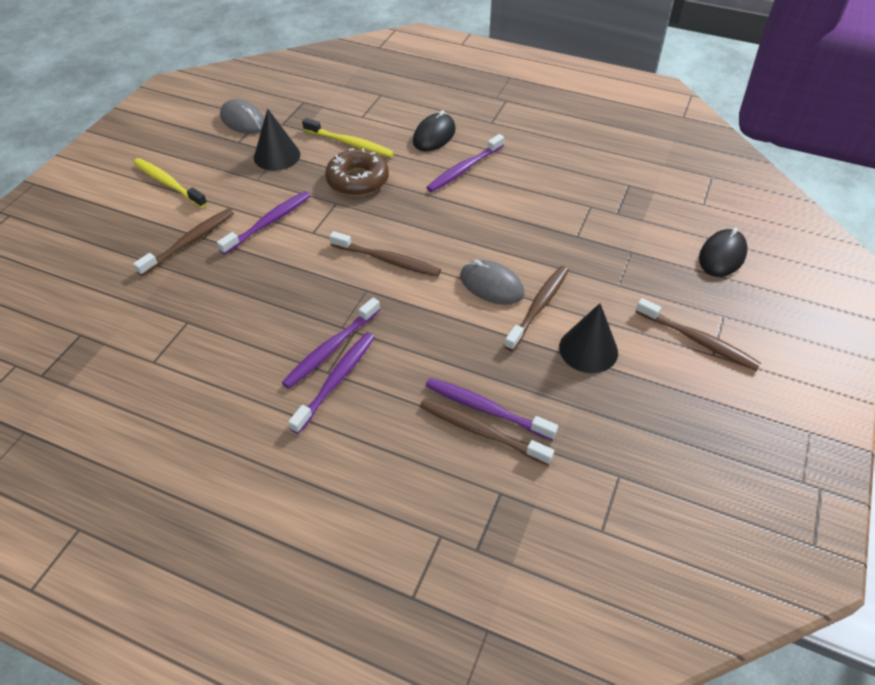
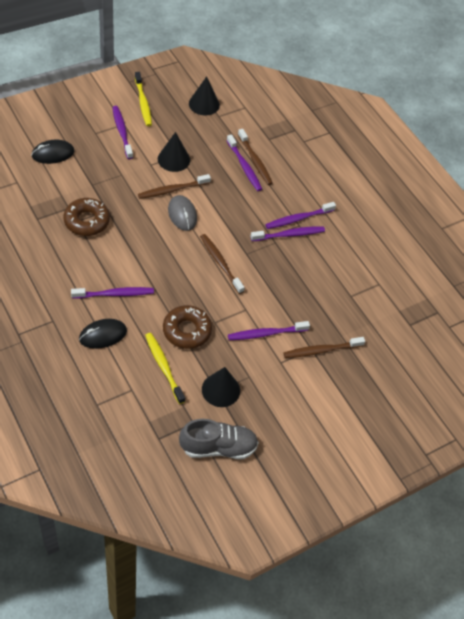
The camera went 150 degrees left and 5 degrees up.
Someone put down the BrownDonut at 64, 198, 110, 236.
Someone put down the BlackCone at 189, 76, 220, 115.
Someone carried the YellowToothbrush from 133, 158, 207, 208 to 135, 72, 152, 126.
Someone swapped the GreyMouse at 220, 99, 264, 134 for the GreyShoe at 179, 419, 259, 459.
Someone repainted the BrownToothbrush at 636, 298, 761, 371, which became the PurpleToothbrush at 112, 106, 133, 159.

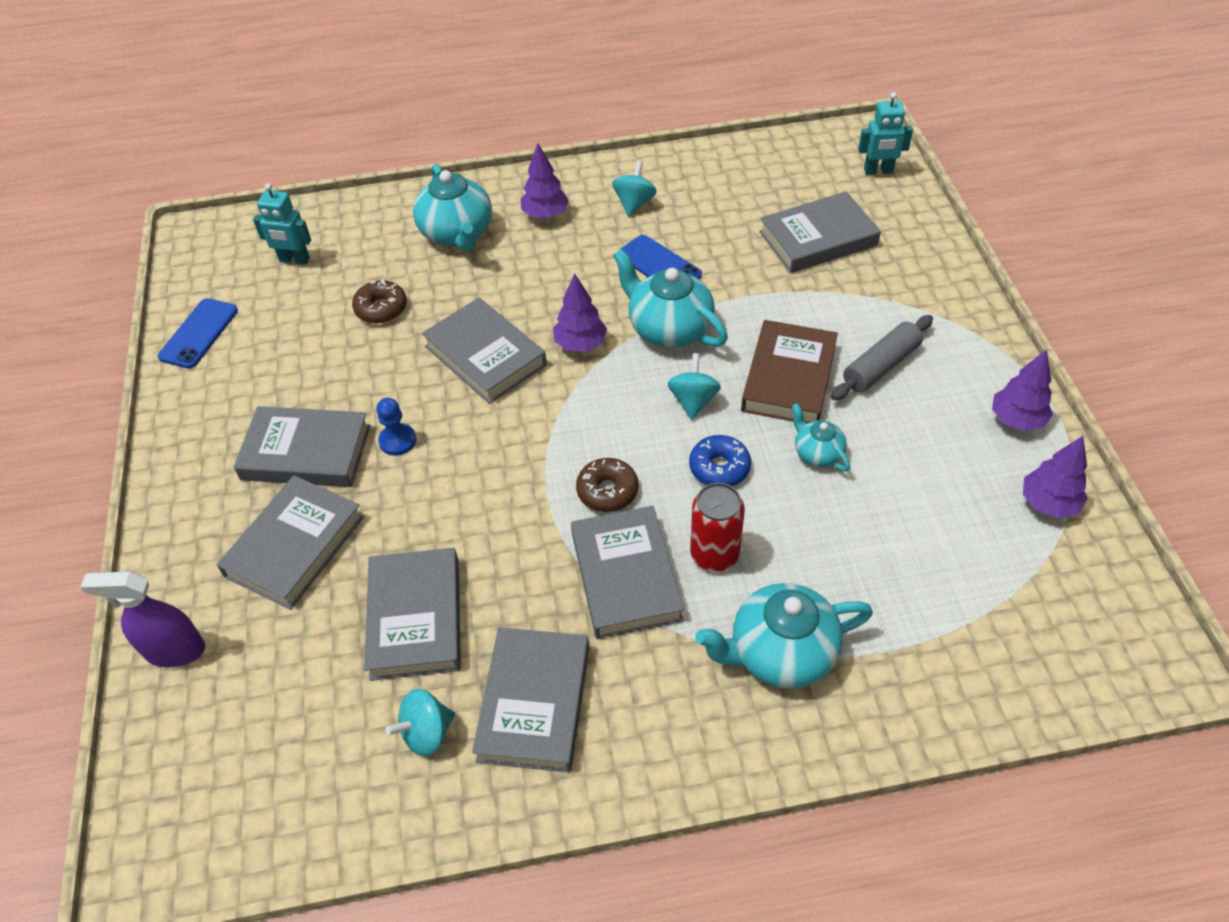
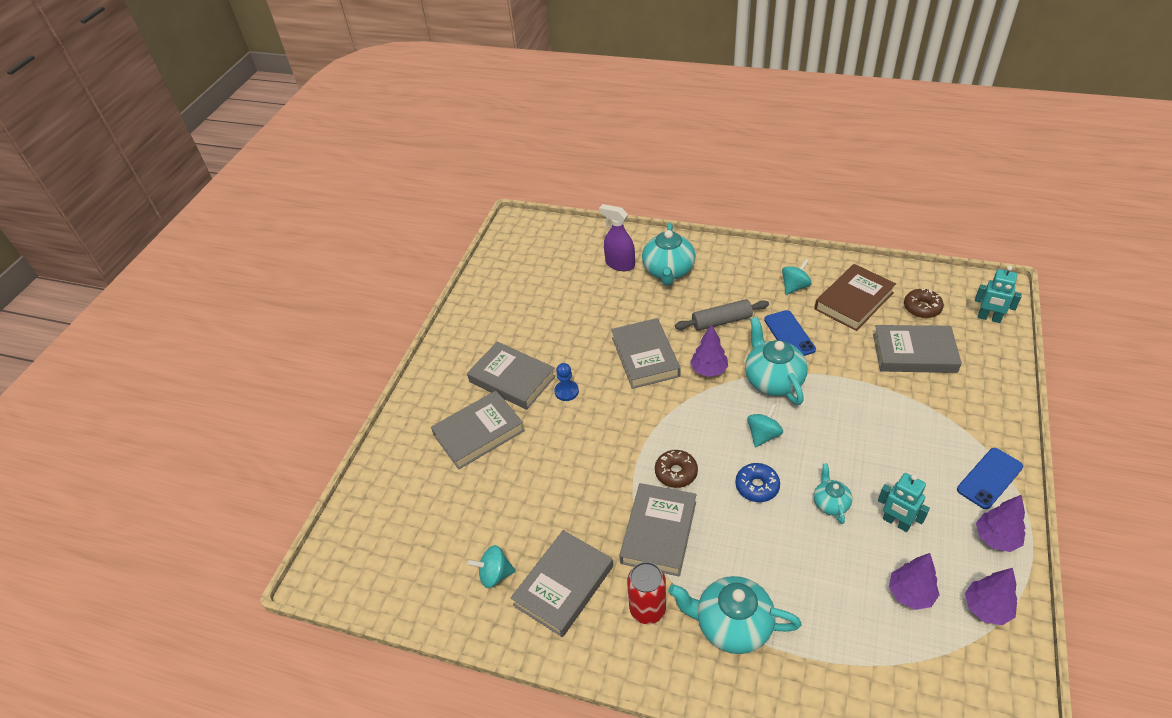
The camera went 30 degrees right and 5 degrees down.
Someone took away the GreyBook at 364, 548, 461, 681.
Someone carried the PurpleSprayBottle from 80, 571, 205, 667 to 599, 204, 635, 271.
Someone carried the BluePhone from 158, 298, 238, 369 to 957, 448, 1023, 509.
Someone carried the TurquoiseRobot from 253, 183, 311, 265 to 878, 473, 930, 532.
Someone carried the BrownDonut from 352, 280, 407, 323 to 904, 289, 944, 318.
Someone carried the PurpleTree from 521, 143, 569, 218 to 889, 553, 939, 610.
Someone carried the RedCan from 690, 483, 745, 572 to 627, 562, 666, 624.
Someone carried the BrownBook from 741, 320, 838, 423 to 814, 264, 896, 331.
Someone carried the GreyRollingPin from 831, 315, 933, 400 to 675, 299, 769, 331.

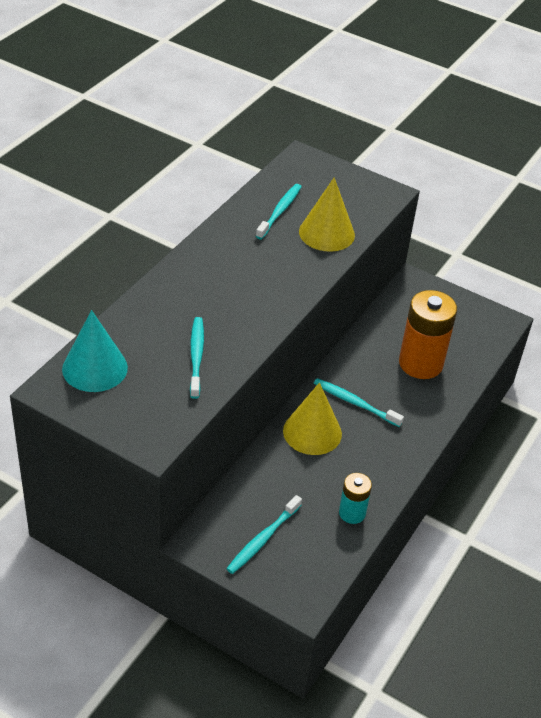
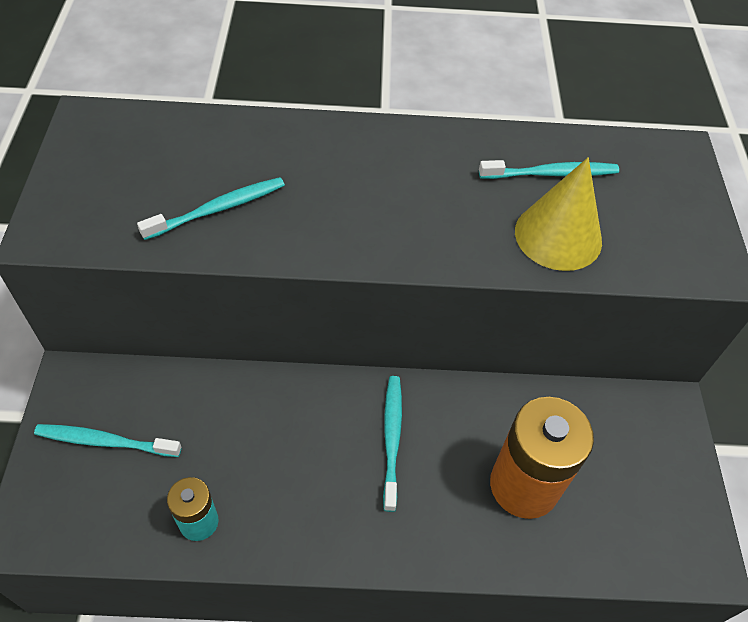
The camera went 60 degrees right and 10 degrees up.
Someone took away the TurquoiseCone at 62, 310, 128, 392.
Someone took away the YellowCone at 283, 383, 342, 455.

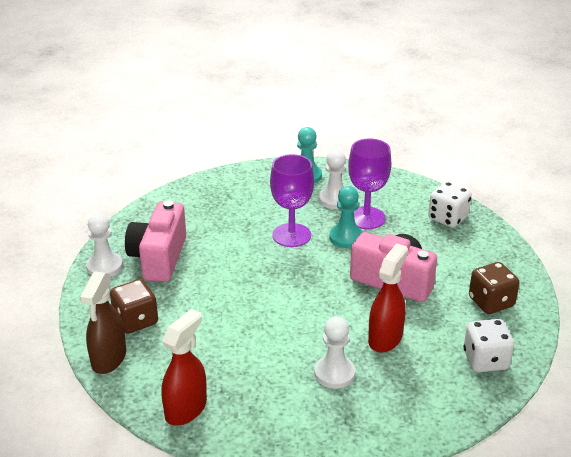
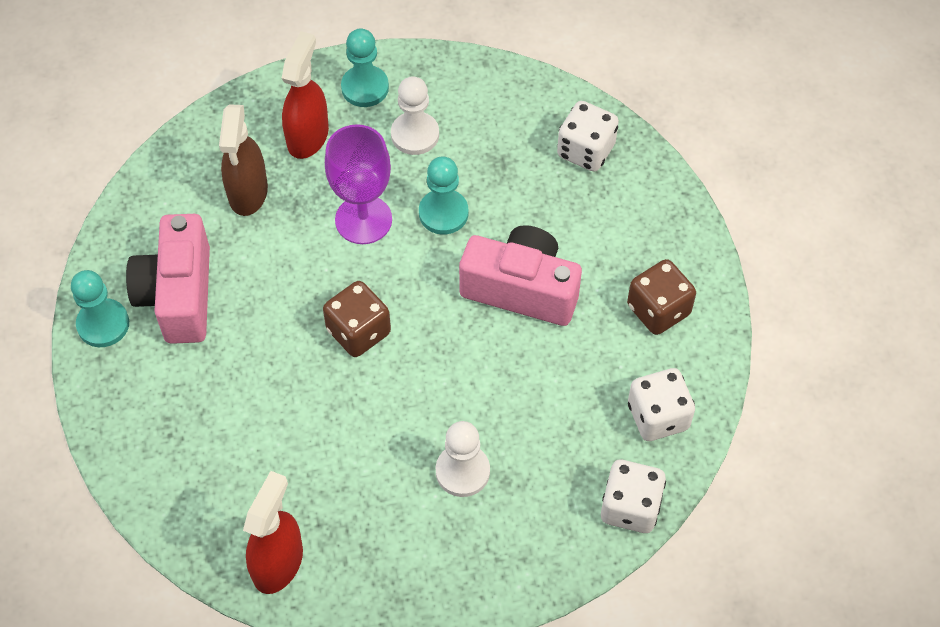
The camera went 10 degrees left and 25 degrees up.
Someone took away the PurpleGoblet at 348, 139, 391, 229.
Someone put down the WhiteDice at 601, 460, 666, 533.
Someone carried the BrownSprayBottle from 80, 271, 126, 374 to 219, 104, 268, 216.
Someone carried the BrownDice from 110, 279, 158, 334 to 323, 281, 391, 357.
Someone carried the RedSprayBottle from 368, 243, 408, 352 to 282, 31, 329, 159.
Someone repainted the WhitePawn at 86, 214, 123, 276, which became the TurquoisePawn at 71, 270, 129, 347.

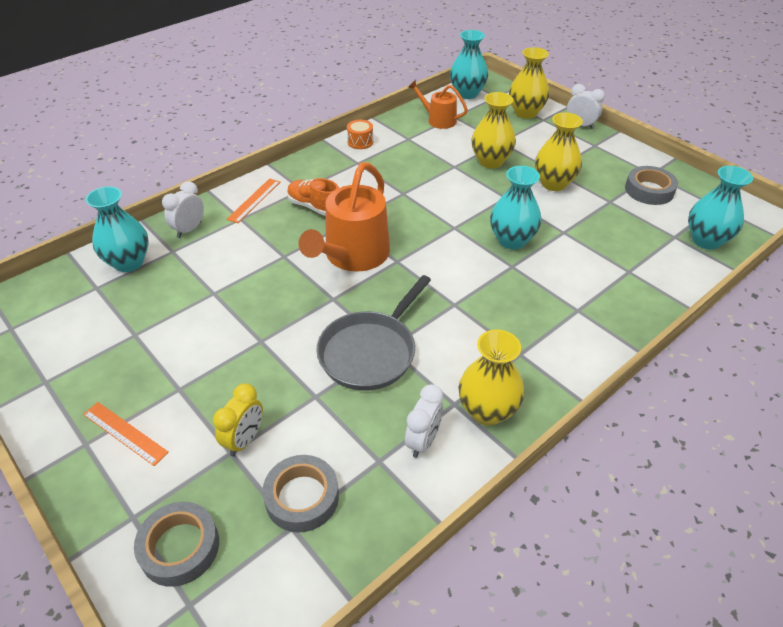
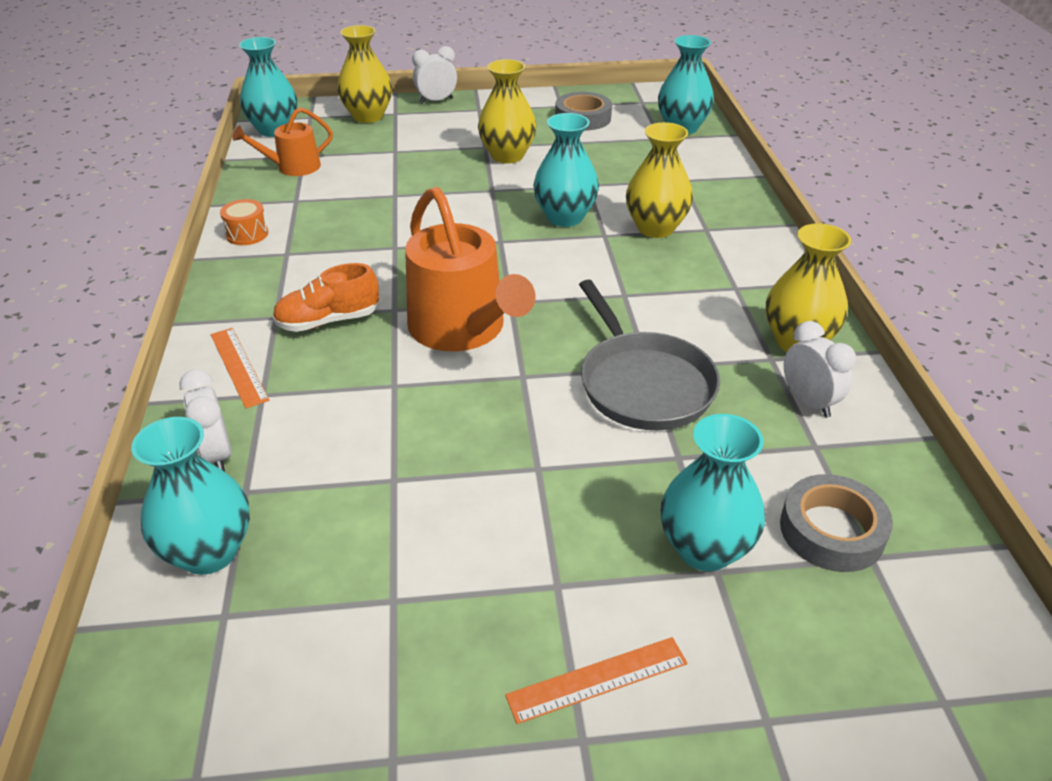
The camera went 55 degrees left and 5 degrees down.
Someone took away the GreyTape at 134, 502, 219, 587.
Someone carried the YellowVase from 471, 92, 516, 169 to 626, 122, 693, 238.
Someone swapped the YellowClock at 213, 383, 263, 456 for the TurquoiseVase at 661, 414, 765, 571.

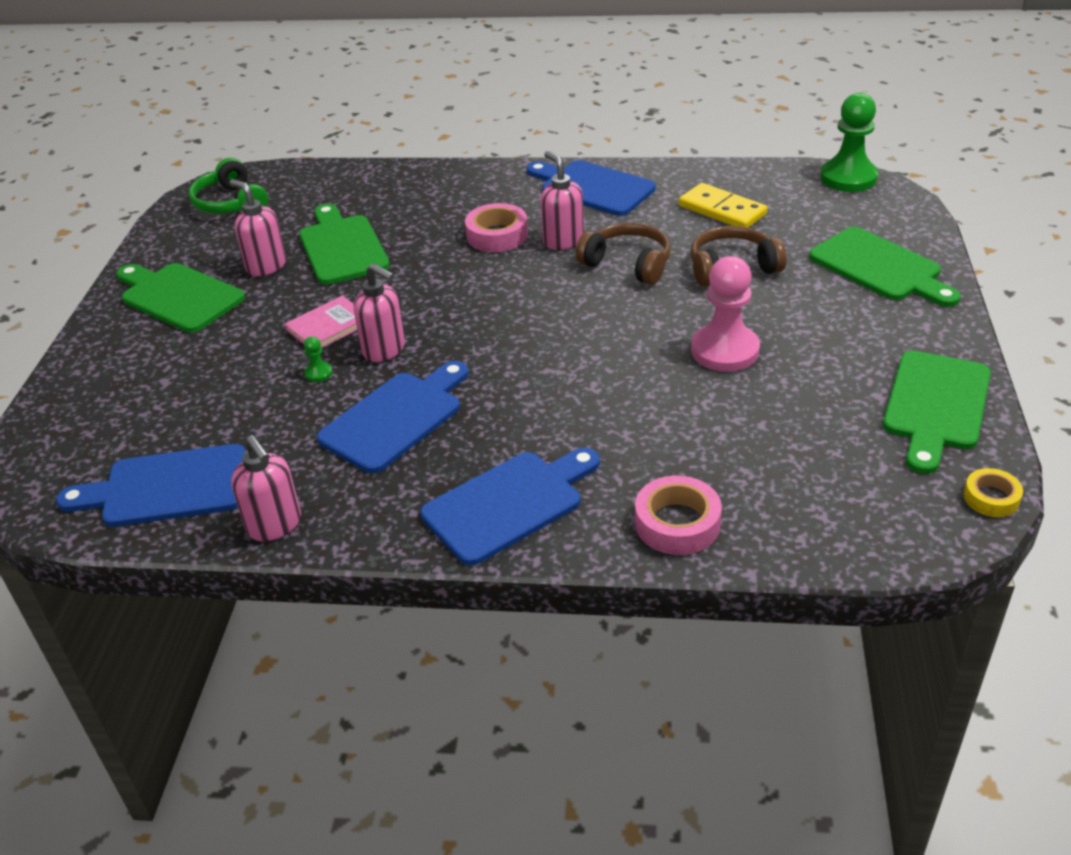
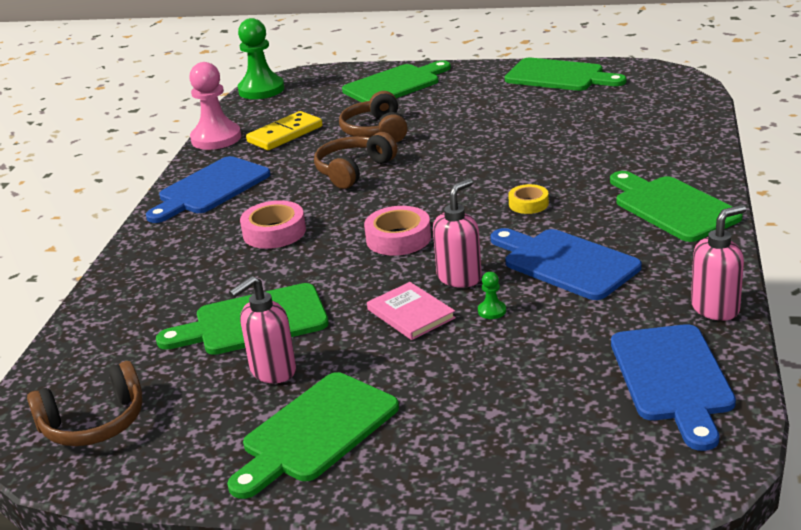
The camera went 85 degrees left and 10 degrees down.
Someone took away the PinkSoapDispenser at 540, 151, 584, 250.
Someone carried the PinkTape from 635, 476, 722, 555 to 364, 206, 431, 255.
Someone carried the PinkPawn from 691, 256, 760, 372 to 189, 62, 241, 150.
Someone carried the YellowTape from 963, 468, 1023, 517 to 508, 184, 549, 214.
Someone repainted the GreenHeadphones at 189, 158, 268, 213, which became the BrownHeadphones at 27, 361, 143, 446.
Someone repainted the BlueCuttingBoard at 420, 448, 600, 565, which became the GreenCuttingBoard at 610, 171, 743, 242.

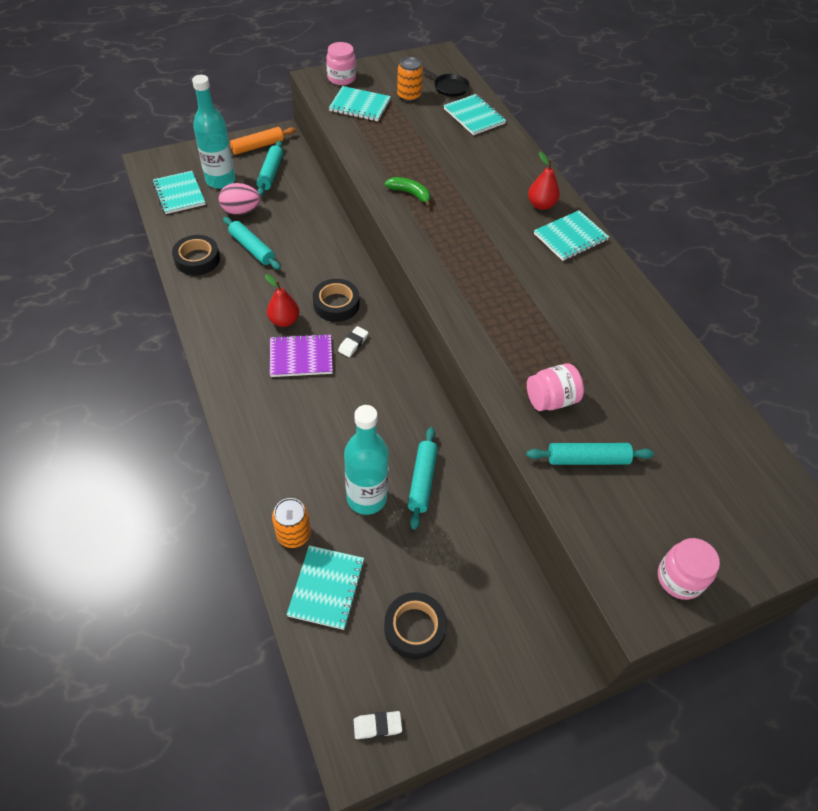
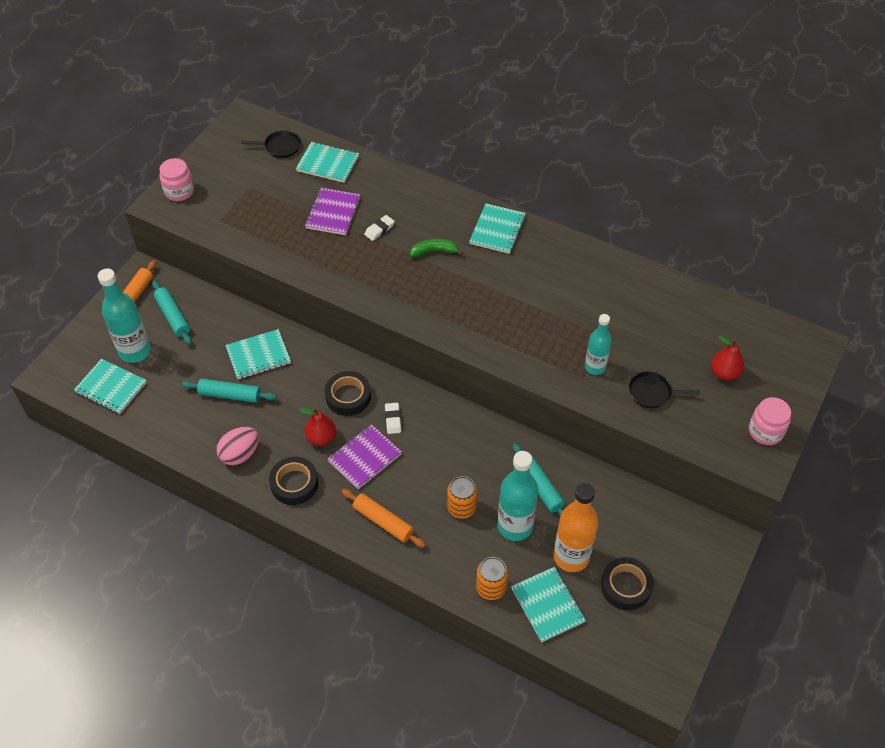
The camera went 35 degrees left and 0 degrees up.
Someone put down the PurpleNotebook at 305, 188, 360, 235.
Someone put down the OrangeRollingPin at 341, 489, 426, 548.
Someone put down the OrangeBottle at 554, 483, 598, 572.
Someone carried the BlackTape from 172, 235, 220, 275 to 269, 457, 318, 505.
Someone carried the PinkEgg from 219, 183, 260, 215 to 216, 427, 259, 465.
Someone carried the TurquoiseNotebook from 329, 86, 391, 121 to 226, 329, 291, 379.
Someone carried the WhiteEraser from 354, 711, 402, 739 to 364, 215, 395, 241.
Someone carried the GreenBanana from 385, 177, 431, 207 to 410, 239, 463, 257.
Someone carried the OrangeCan from 397, 57, 423, 102 to 447, 476, 477, 519.
Someone carried the RedPear from 528, 152, 560, 210 to 711, 336, 744, 381.
Someone swapped the TurquoiseRollingPin at 526, 443, 654, 465 for the BlackPan at 629, 371, 700, 408.
Someone swapped the PinkJar at 527, 363, 584, 411 for the TurquoiseBottle at 585, 314, 612, 375.

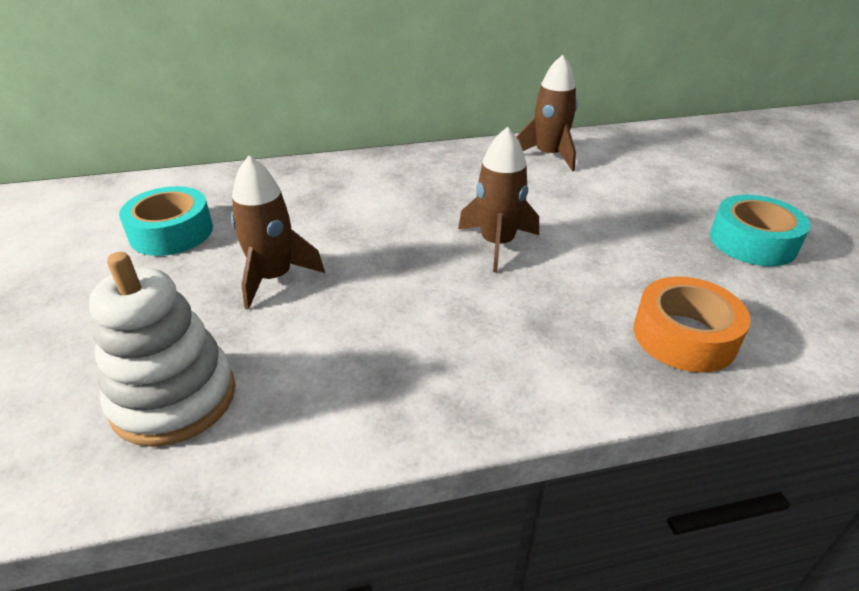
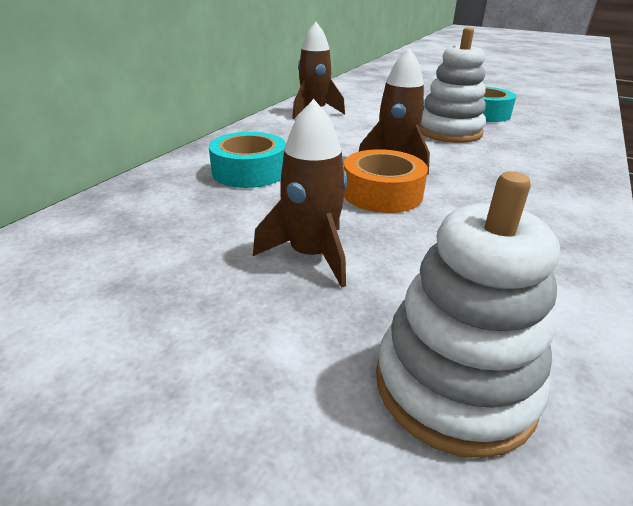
The camera went 50 degrees left and 5 degrees down.
Someone put down the WhiteStackingToy at 420, 27, 486, 143.
Someone carried the TurquoiseTape from 119, 186, 213, 256 to 209, 132, 286, 188.
Someone carried the OrangeTape from 634, 276, 751, 373 to 343, 149, 428, 213.

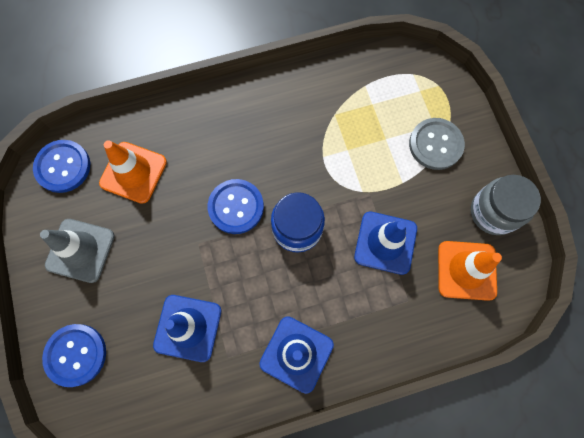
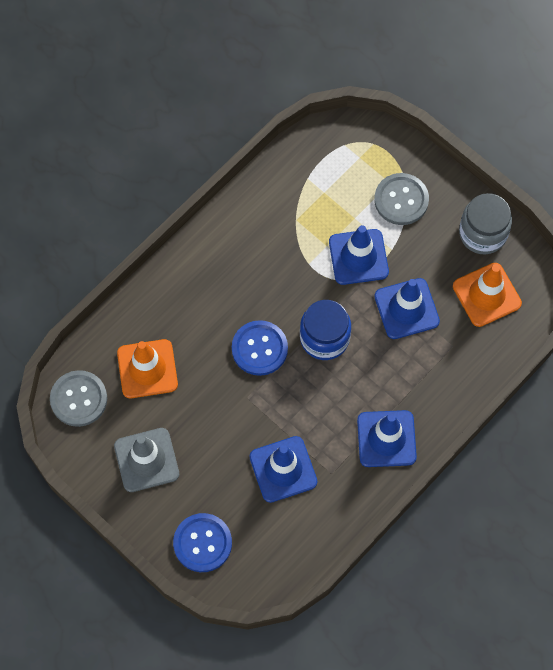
The camera went 30 degrees left and 5 degrees down.
Someone put down the BlueTrafficCone at 329, 225, 389, 285.
Someone repainted the BlueButton at 33, 140, 90, 193, which became the GreyButton at 50, 370, 107, 427.

